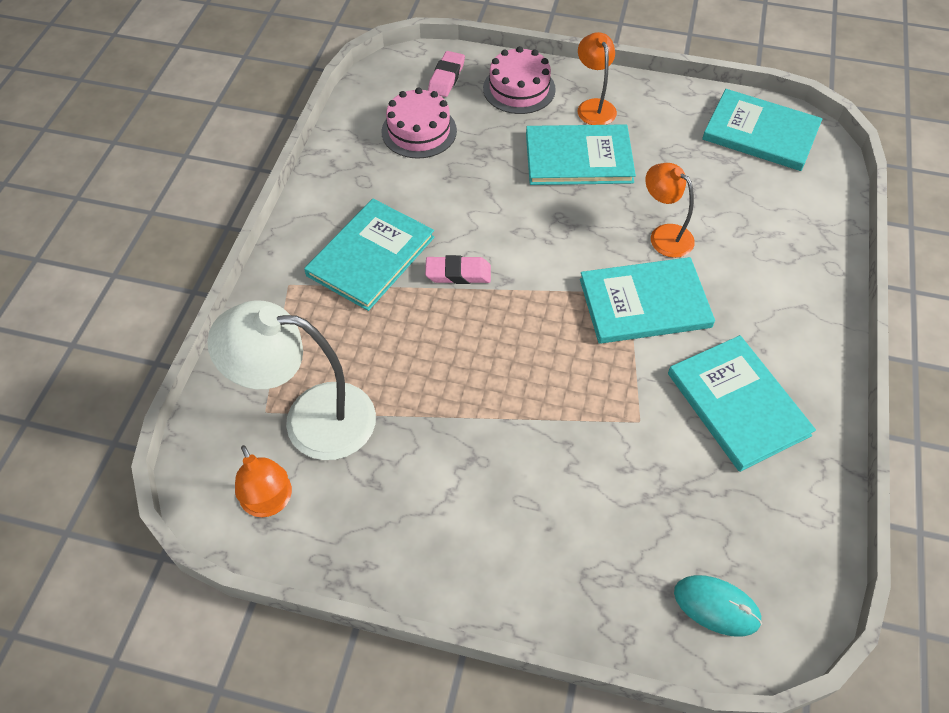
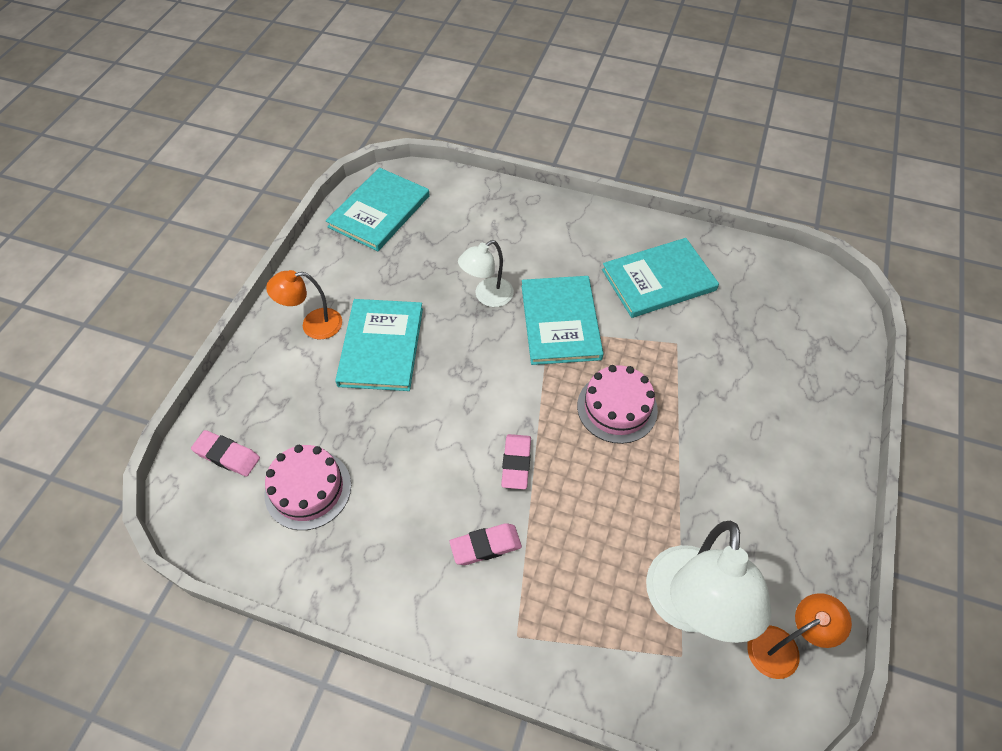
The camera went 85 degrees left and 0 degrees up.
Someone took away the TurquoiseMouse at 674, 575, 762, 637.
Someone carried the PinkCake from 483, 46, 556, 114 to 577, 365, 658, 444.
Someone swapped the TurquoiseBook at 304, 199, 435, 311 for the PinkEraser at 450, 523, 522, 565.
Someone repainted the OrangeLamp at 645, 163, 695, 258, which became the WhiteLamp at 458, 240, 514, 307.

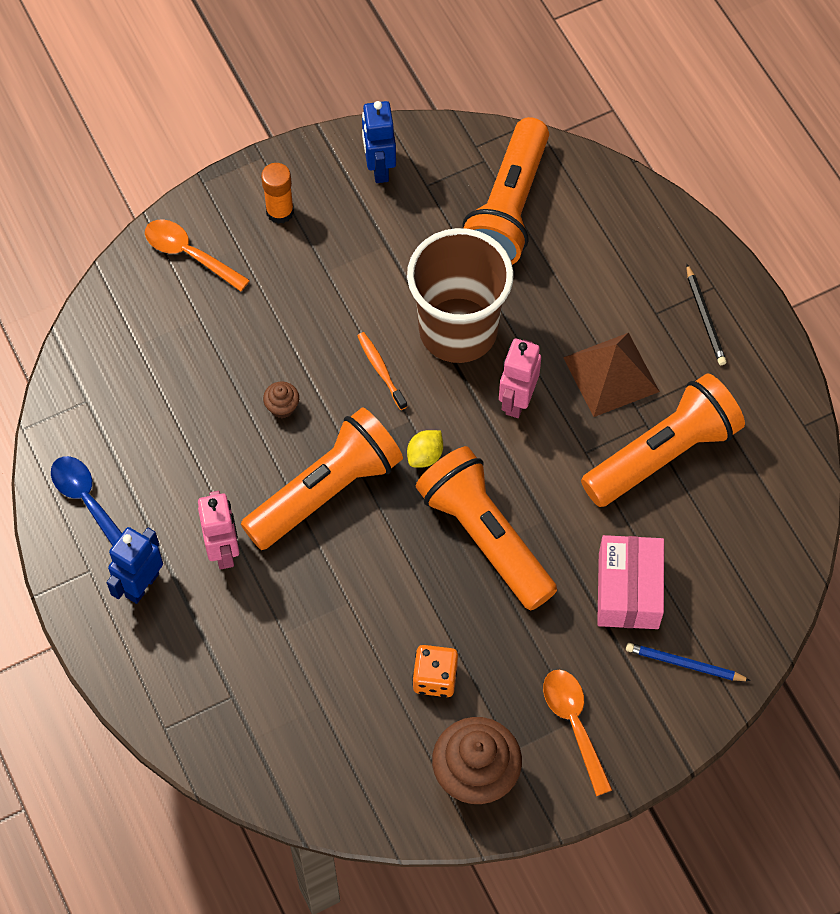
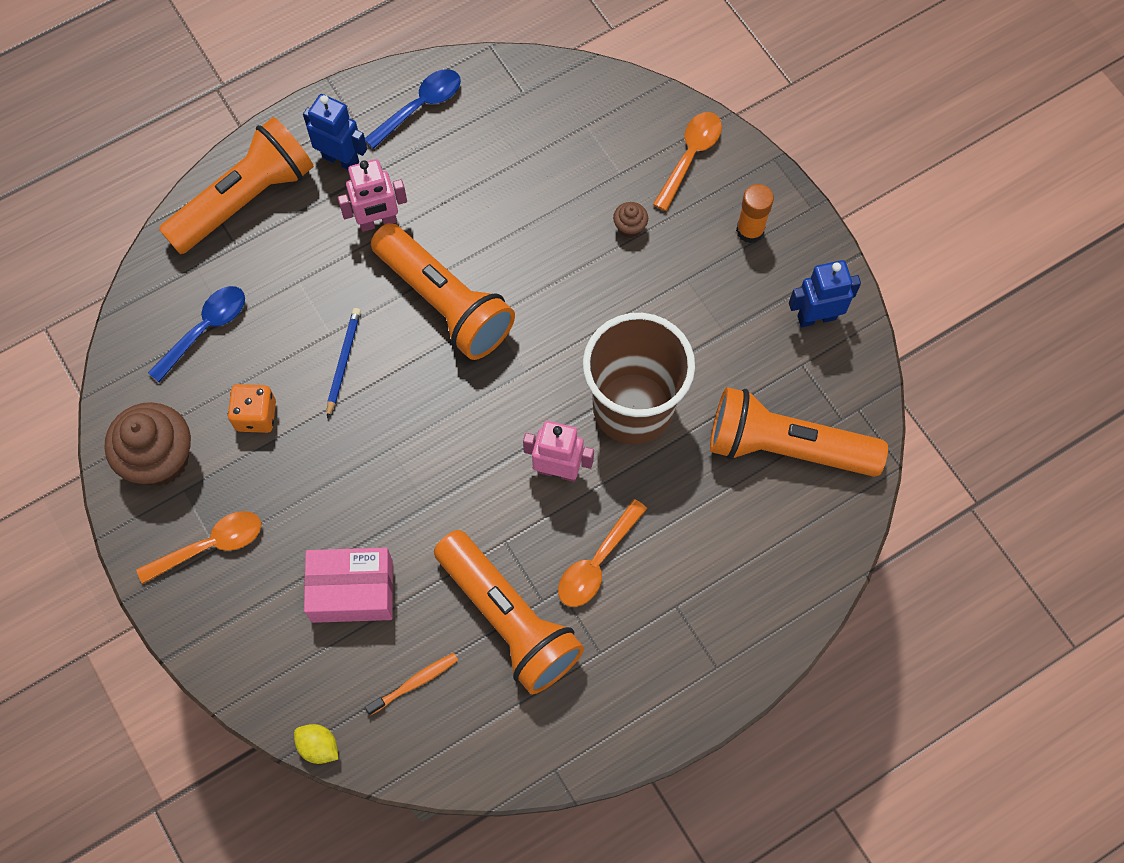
The camera went 85 degrees right and 5 degrees up.
Someone took away the BlackPencil at 686, 264, 727, 365.
Someone put down the BlueSpoon at 148, 286, 245, 382.
Someone carried the BrownCupcake from 263, 382, 299, 418 to 613, 202, 648, 238.
Someone carried the OrangeToothbrush from 357, 332, 407, 410 to 365, 653, 458, 716.
Someone carried the YellowLemon from 407, 430, 443, 468 to 294, 724, 338, 764.
Someone carried the OrangeFlashlight from 415, 446, 557, 610 to 159, 117, 314, 254.
Someone carried the BluePencil from 626, 643, 751, 681 to 327, 308, 361, 418.
Someone swapped the BrownPyramid at 563, 333, 660, 417 for the OrangeSpoon at 558, 499, 647, 607.

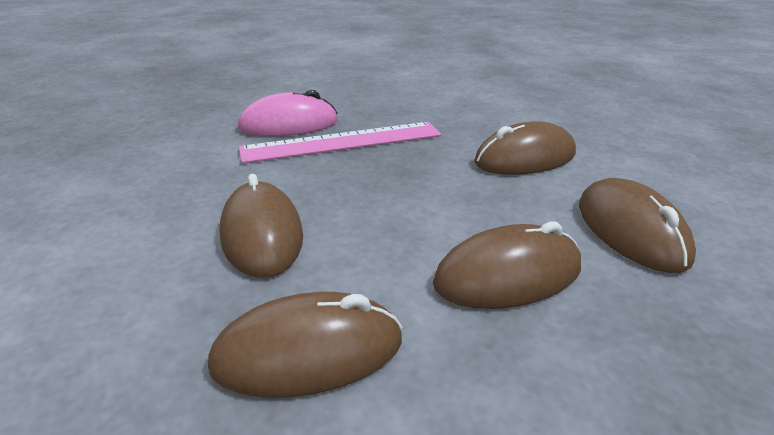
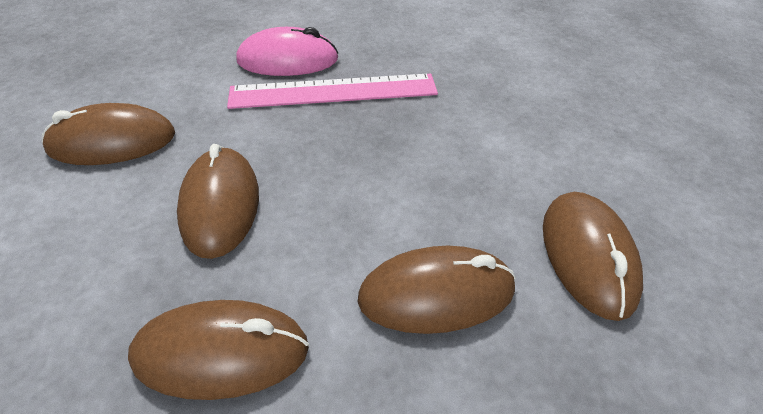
The camera went 10 degrees right and 15 degrees up.
Someone carried the BrownMouse from 474, 122, 576, 175 to 42, 103, 175, 165.

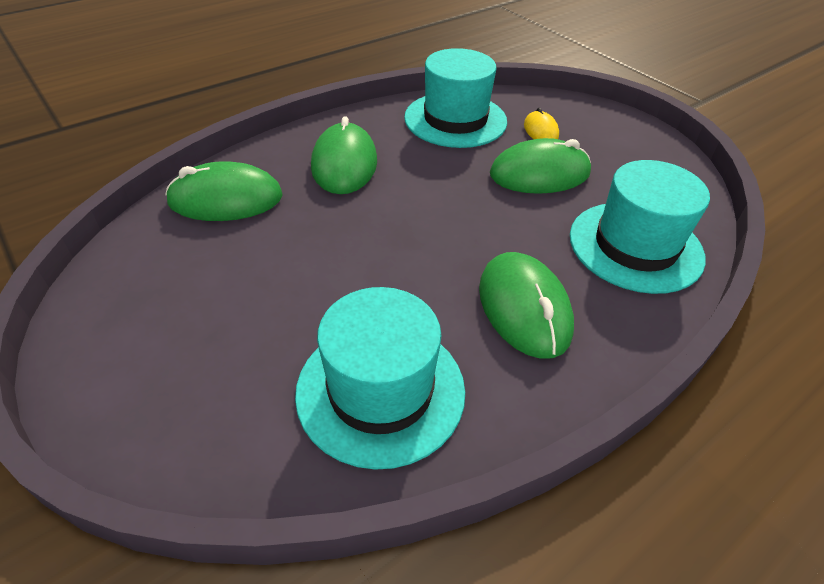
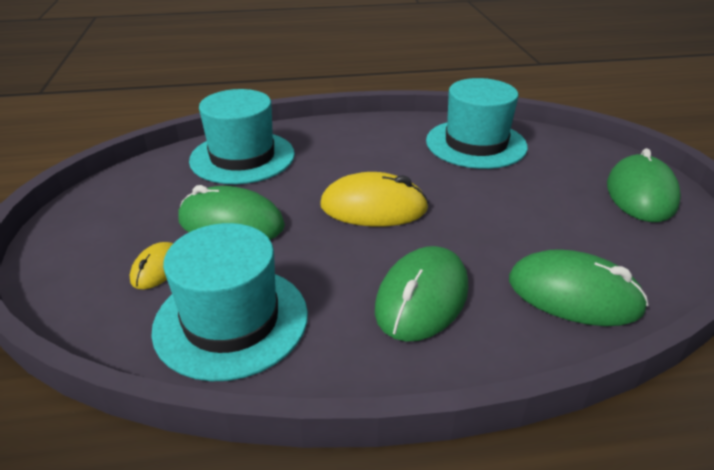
The camera went 150 degrees left and 10 degrees down.
Someone put down the YellowMouse at 320, 172, 429, 227.
Someone carried the GreenMouse from 479, 252, 574, 359 to 607, 148, 681, 222.

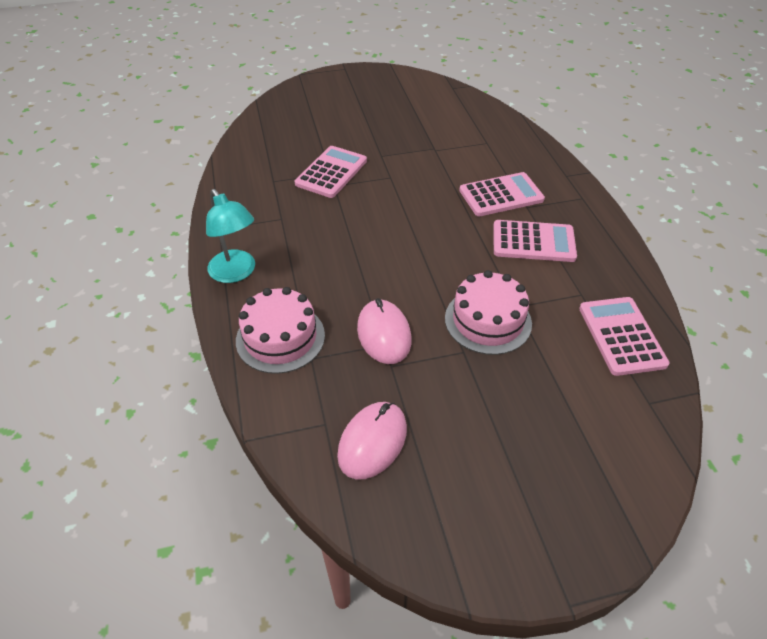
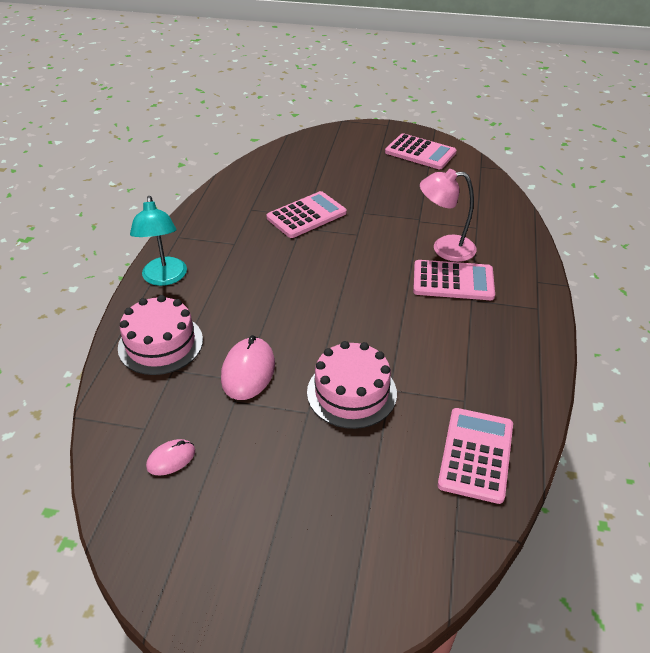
The camera went 25 degrees right and 5 degrees down.
Someone put down the PinkLamp at 420, 169, 477, 262.
Someone carried the PinkCalculator from 493, 220, 577, 262 to 385, 133, 457, 169.
Someone scaled the PinkMouse at 337, 402, 407, 480 by 0.58.

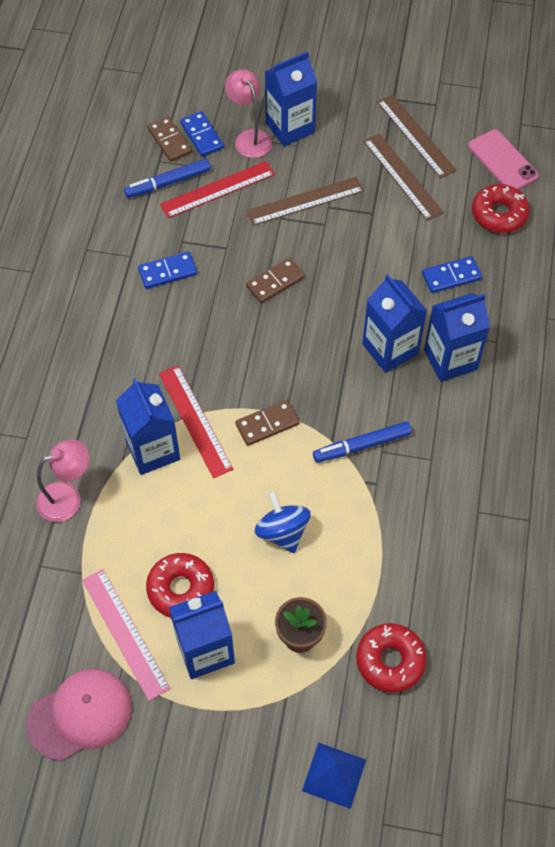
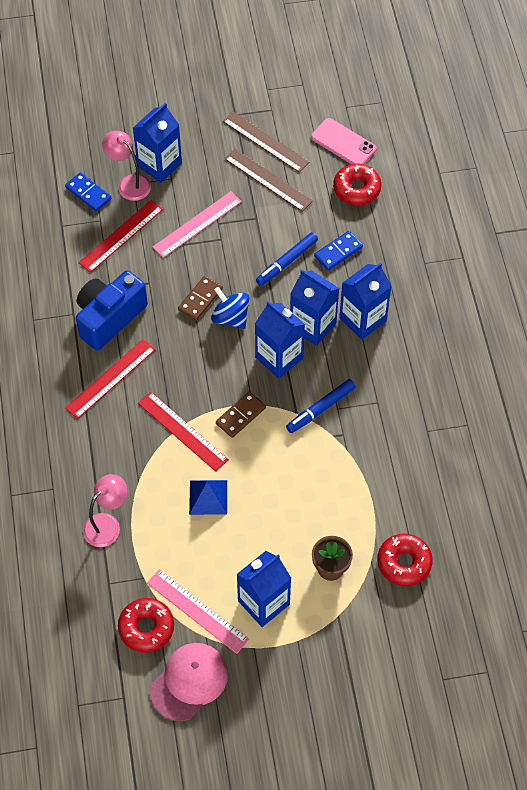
The camera went 20 degrees left and 0 degrees up.
Someone took away the BrownDomino at 147, 116, 192, 162.
Someone put down the RedRuler at 65, 339, 156, 419.
Someone carried the BlueCarton from 116, 378, 180, 475 to 255, 301, 305, 379.
Someone carried the BlueMarker from 124, 159, 211, 198 to 256, 232, 318, 286.
Someone carried the RedDonut from 146, 553, 214, 617 to 118, 598, 174, 653.
Someone carried the BlueSpinningTop from 255, 492, 311, 553 to 211, 287, 250, 329.
Someone carried the BluePyramid from 302, 743, 366, 809 to 189, 480, 227, 515.
Someone swapped the BlueDomino at 138, 251, 197, 289 for the BlueCamera at 76, 270, 148, 351.
Someone repainted the BrownRuler at 246, 177, 364, 226, which became the PinkRuler at 152, 191, 242, 258.

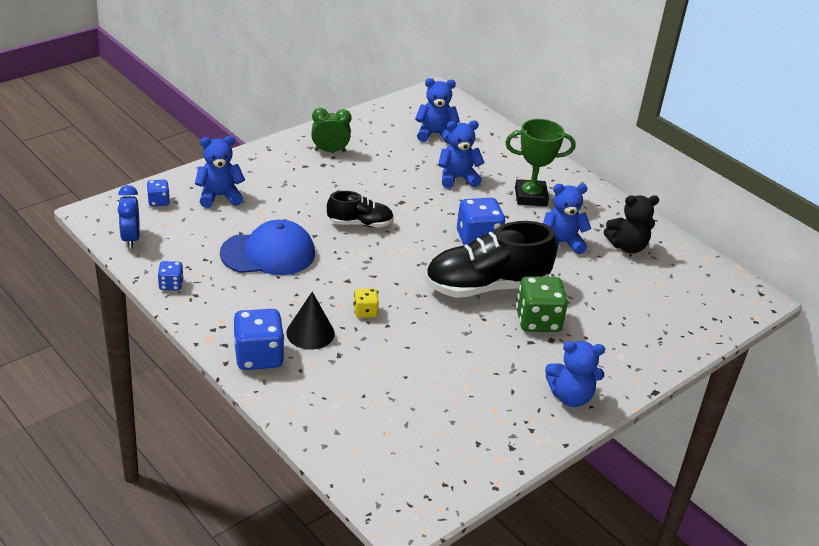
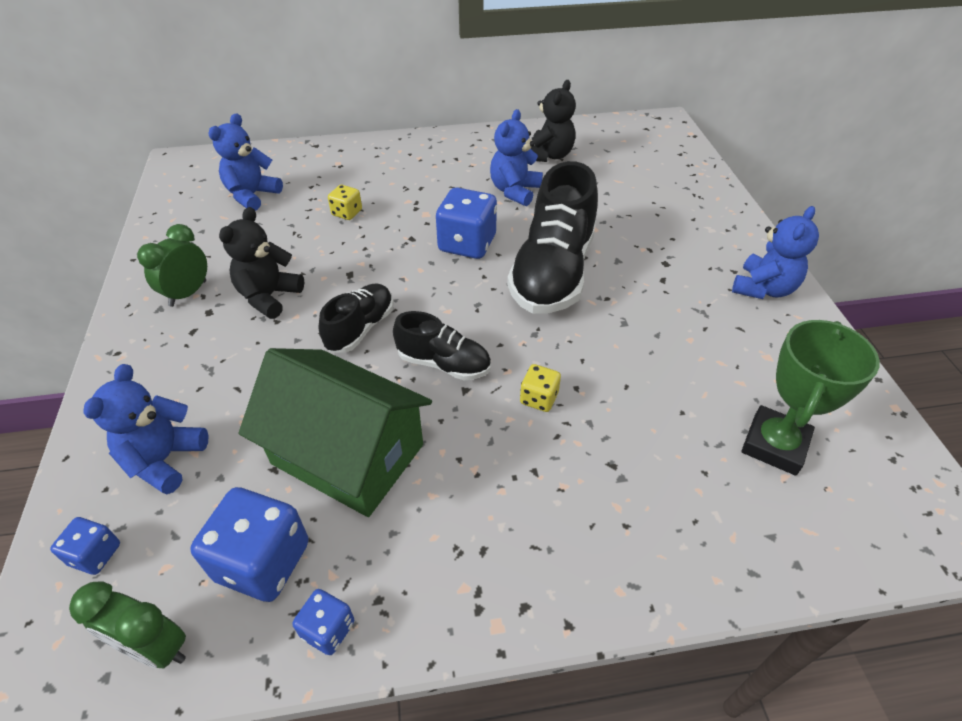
The camera went 55 degrees left and 10 degrees up.
Someone took away the BlackCone at 286, 292, 335, 350.
Someone took away the GreenDice at 516, 276, 568, 332.
Someone put down the BlackTeddyBear at 219, 207, 304, 319.
Someone put down the BlackShoe at 393, 311, 491, 380.
Someone carried the BlueDice from 234, 309, 284, 370 to 190, 487, 309, 602.
Someone carried the GreenTrophy from 505, 119, 575, 206 to 741, 320, 880, 476.
Someone swapped the BlueCap at 220, 220, 315, 275 for the GreenHouse at 239, 348, 432, 517.
Someone swapped the BlueTeddyBear at 438, 120, 485, 188 for the YellowDice at 328, 185, 362, 220.
Someone repainted the BlueClock at 118, 185, 140, 249, which became the GreenClock at 69, 581, 186, 668.

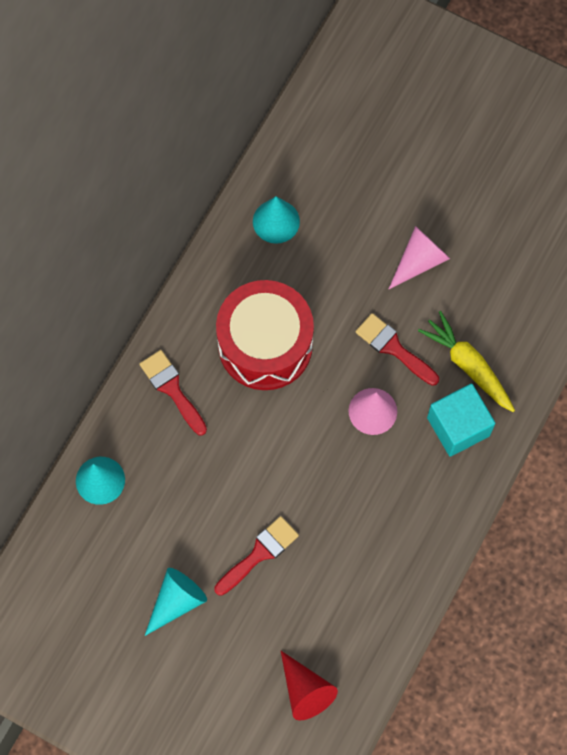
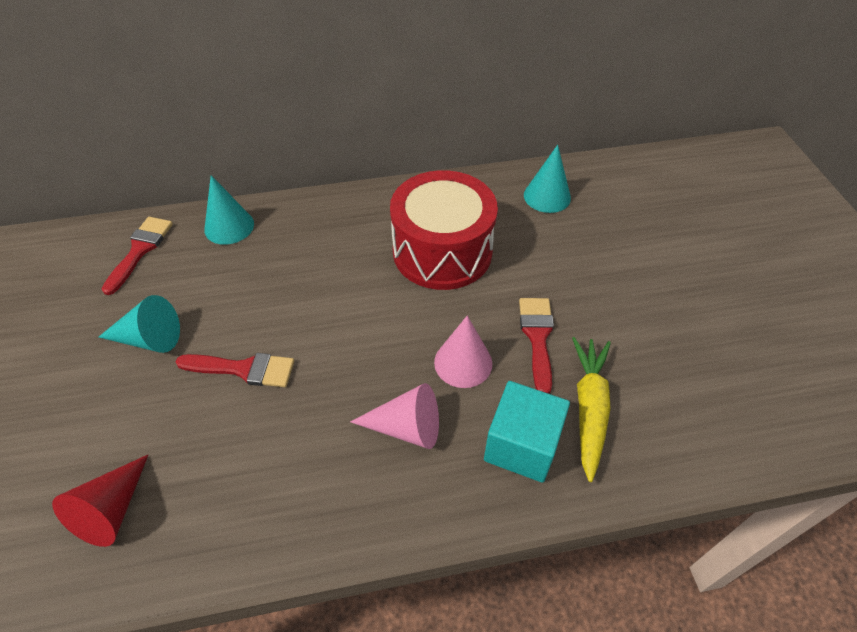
The camera went 50 degrees right and 20 degrees down.
Someone carried the RedBrush from 139, 350, 207, 436 to 102, 217, 173, 295.
Someone carried the PinkCone from 389, 226, 450, 289 to 350, 383, 439, 449.

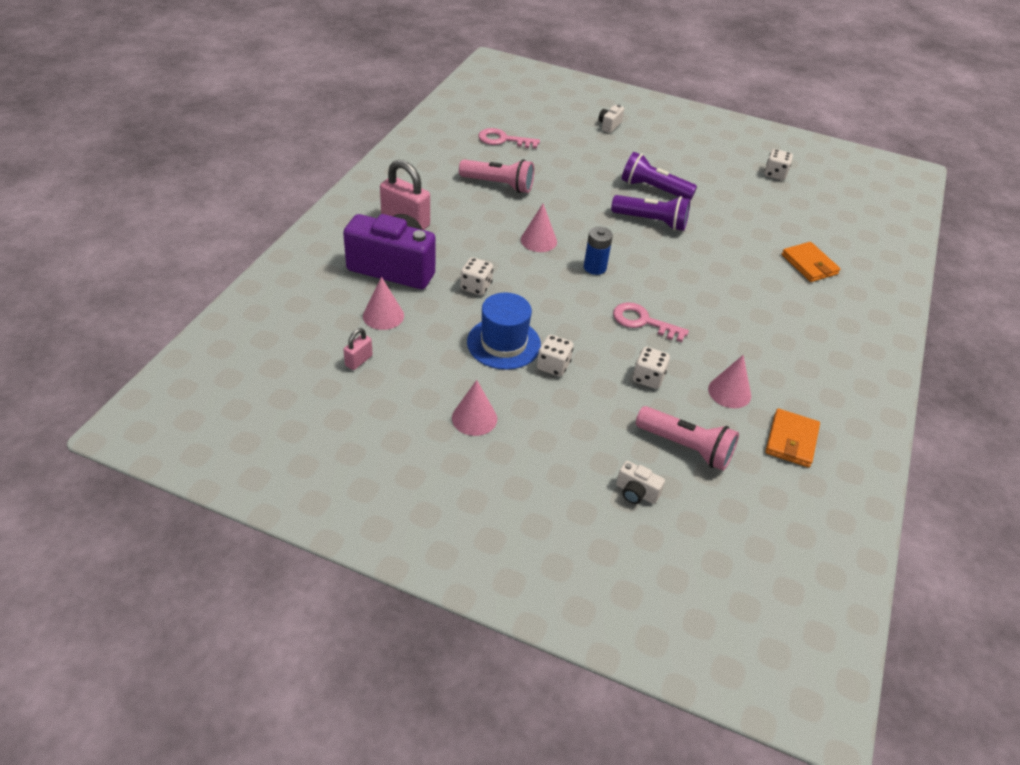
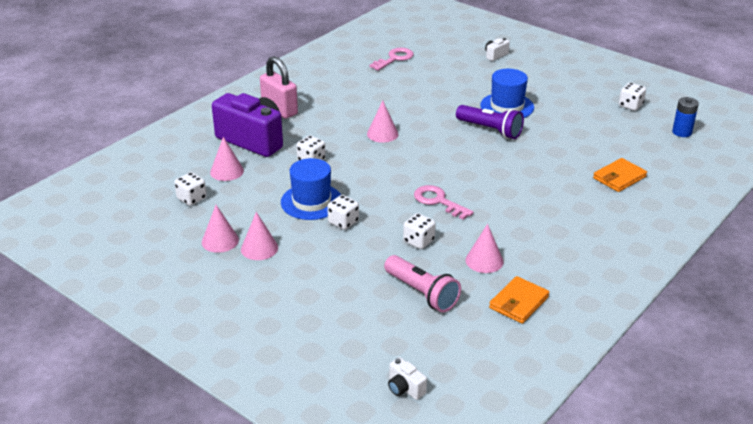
The camera went 20 degrees right and 10 degrees down.
Someone took away the PinkFlashlight at 459, 159, 534, 193.
Someone put down the PinkCone at 202, 205, 239, 253.
Someone carried the BlueBattery from 584, 227, 613, 275 to 672, 97, 699, 137.
Someone carried the WhiteCamera from 616, 461, 665, 504 to 388, 357, 427, 400.
Someone swapped the PinkPadlock at 344, 328, 373, 370 for the WhiteDice at 174, 172, 207, 206.
Someone swapped the PurpleFlashlight at 622, 152, 697, 201 for the BlueHat at 480, 69, 534, 118.
Someone rotated the PinkKey at 478, 128, 540, 149 by 105 degrees clockwise.
Someone rotated the OrangeWallet at 782, 242, 841, 282 by 60 degrees clockwise.

